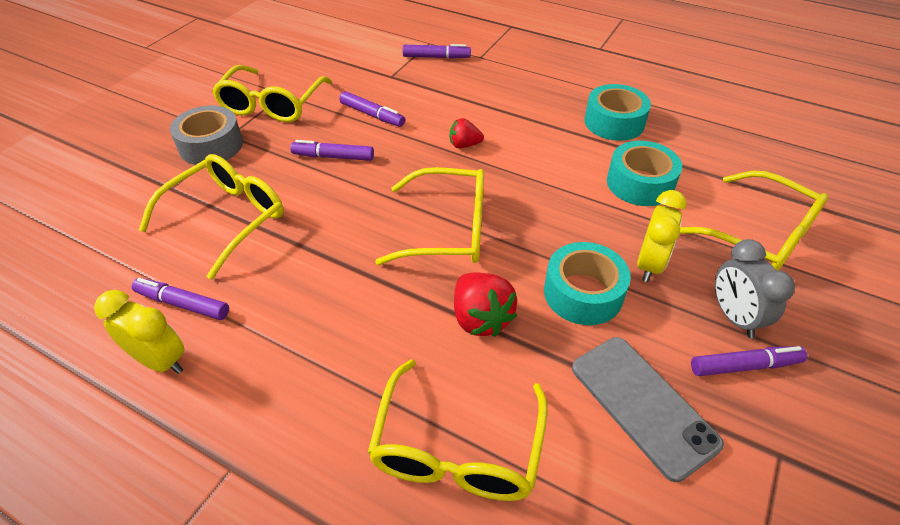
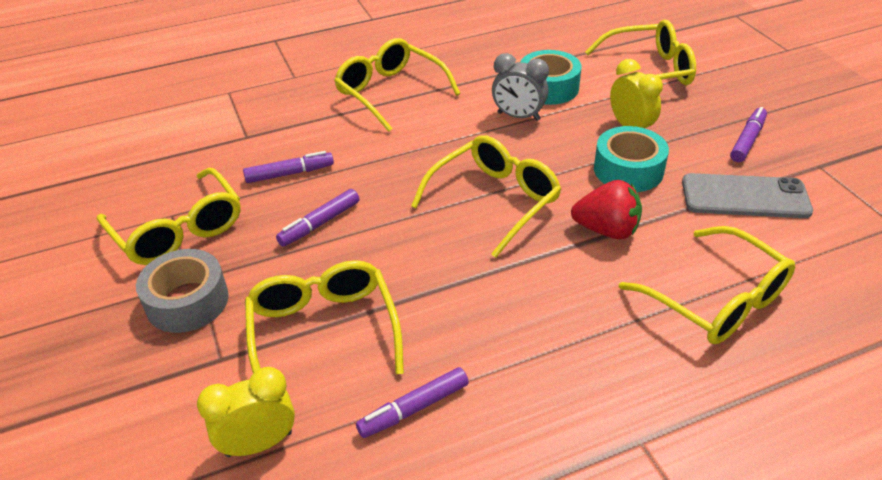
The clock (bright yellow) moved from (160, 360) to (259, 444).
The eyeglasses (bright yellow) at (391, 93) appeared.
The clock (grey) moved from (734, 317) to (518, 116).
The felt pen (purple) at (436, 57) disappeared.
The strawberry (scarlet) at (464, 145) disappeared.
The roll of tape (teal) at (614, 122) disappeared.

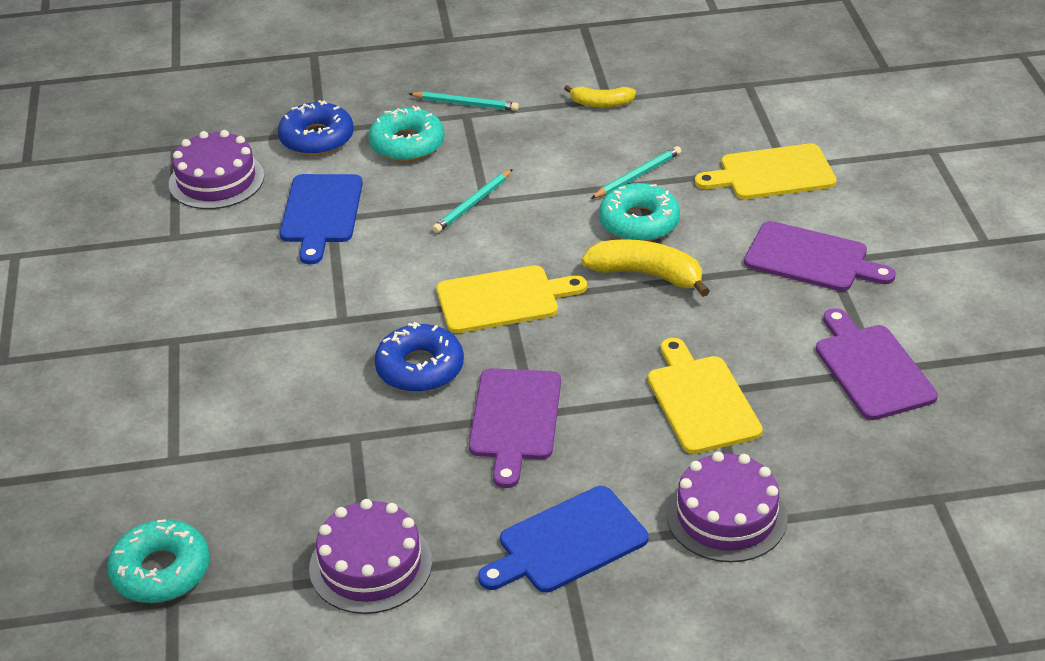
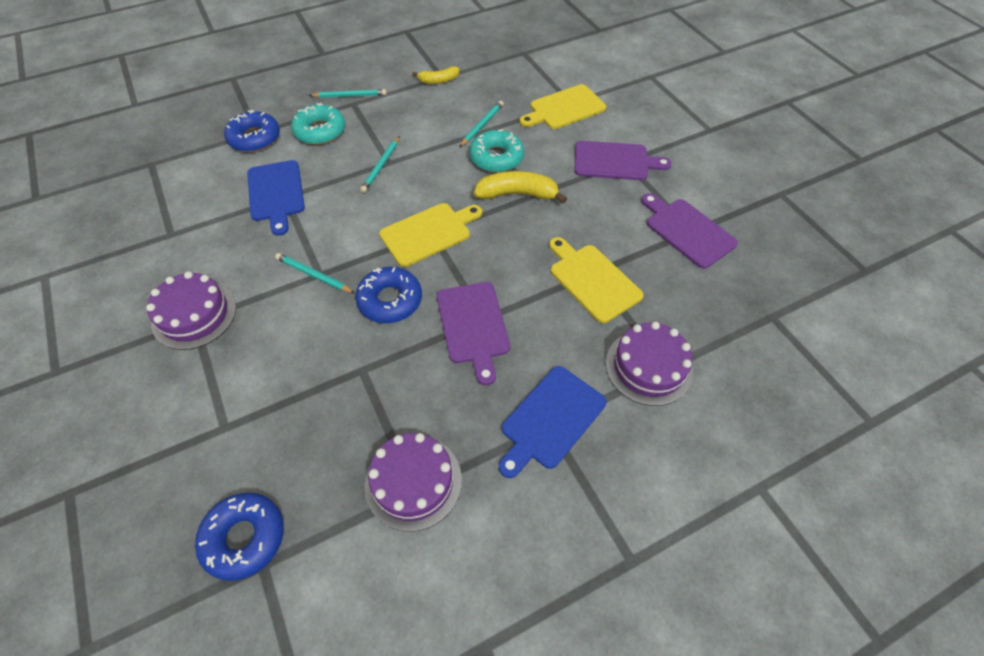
The cake (purple) moved from (216, 180) to (194, 315).
The doughnut (teal) at (161, 571) became the doughnut (blue) at (244, 538).
The lead pencil (teal) at (314, 275) appeared.

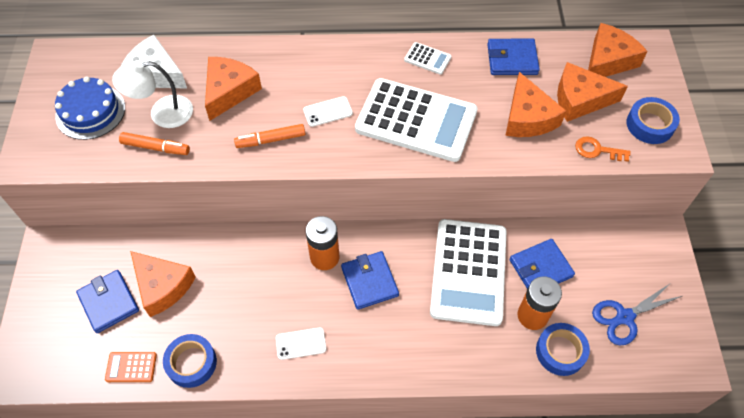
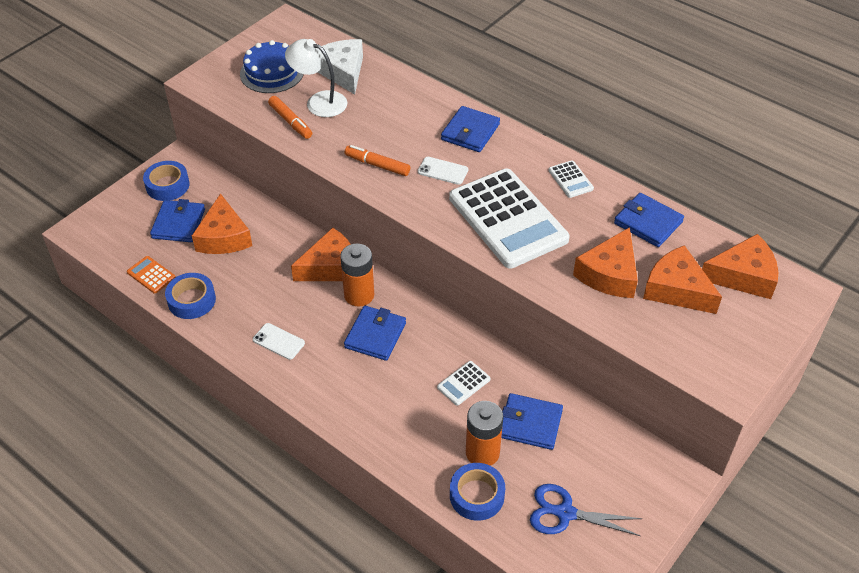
The roll of tape (blue) moved from (650, 125) to (167, 185).
The cheese (orange) moved from (229, 91) to (331, 267).
The pocket calculator (snow-white) at (468, 272) changed to 0.40 times the size.
The billfold (blue) at (470, 132) appeared.
The key (orange) at (597, 150) disappeared.

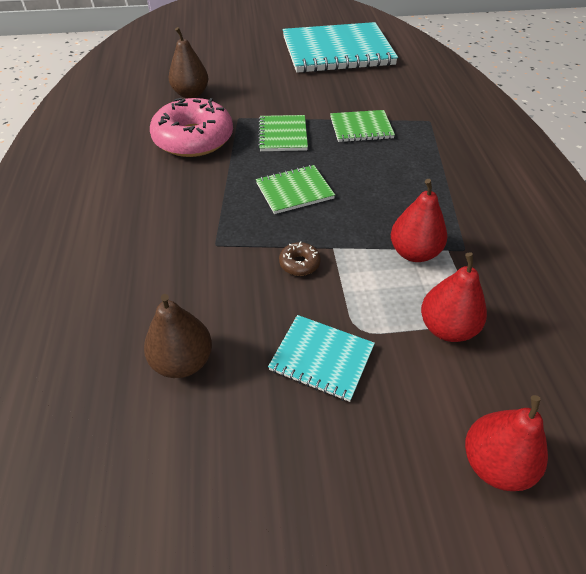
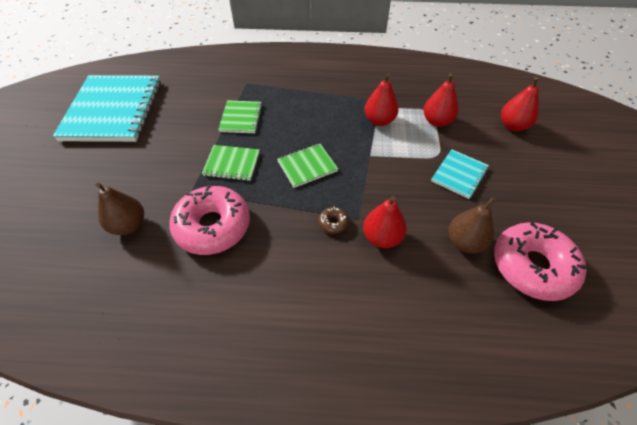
The notebook (green) at (294, 191) turned 75 degrees clockwise.
The doughnut (dark brown) moved from (299, 263) to (333, 223).
The pear (scarlet) at (382, 237) appeared.
The doughnut (rosy) at (532, 266) appeared.

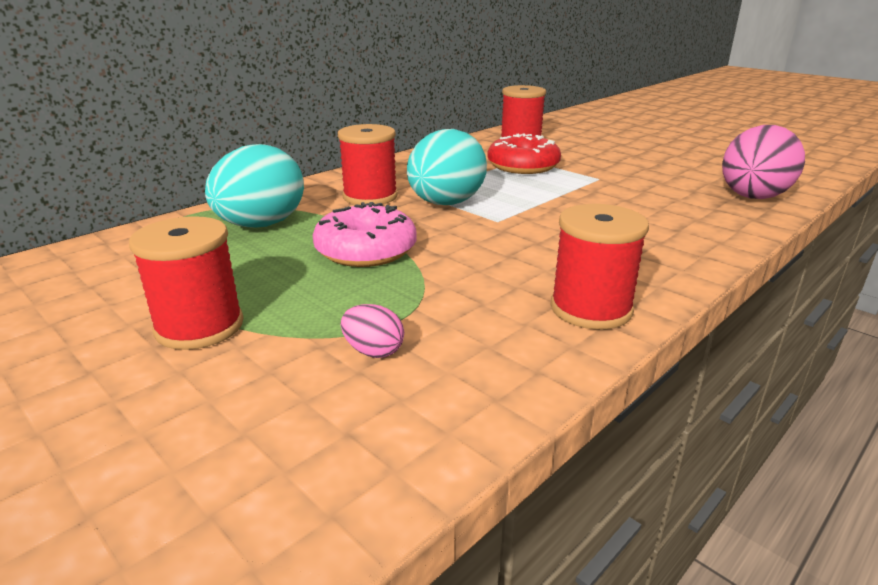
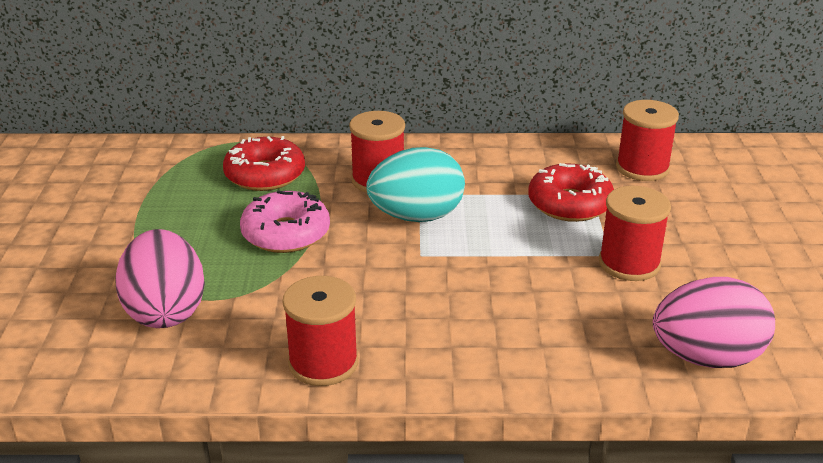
The egg shape (rosy) at (373, 351) changed to 2.31 times the size.
The egg shape (teal) at (261, 225) was replaced by the doughnut (scarlet) at (265, 175).
The bobbin (scarlet) moved from (199, 327) to (629, 263).

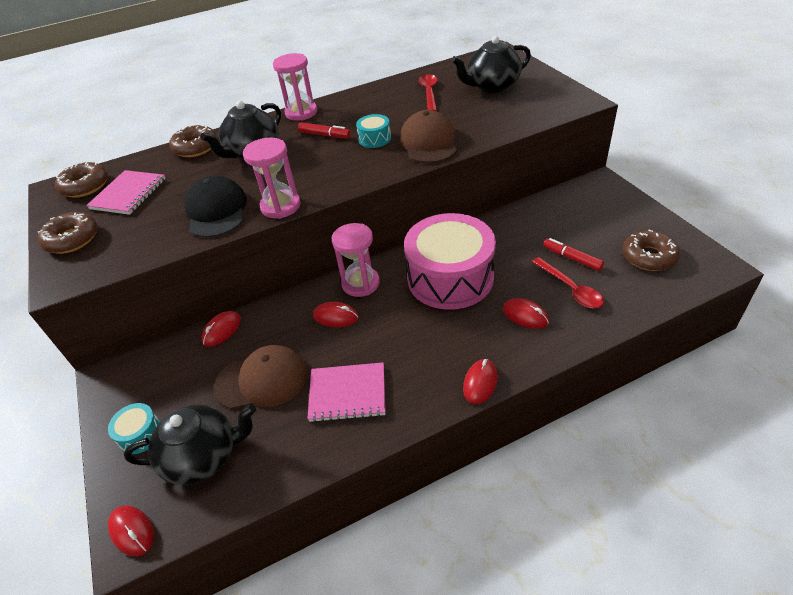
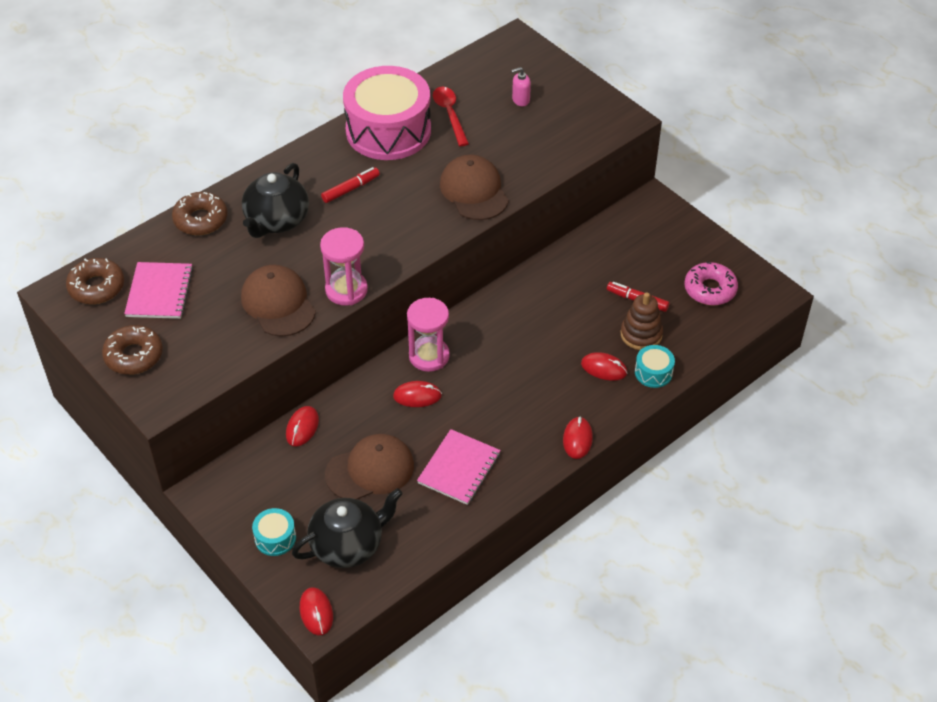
The baseball cap (jet-black) at (216, 211) became the baseball cap (dark brown) at (278, 303).
The PC mouse (scarlet) at (132, 531) turned 45 degrees clockwise.
The felt pen (scarlet) at (324, 135) turned 45 degrees counterclockwise.
The snare drum (rosy) moved from (450, 278) to (388, 130).
The notebook (rosy) at (347, 393) turned 45 degrees counterclockwise.
The teapot (jet-black) at (492, 86) was replaced by the soap dispenser (rosy) at (520, 100).
The tablespoon (scarlet) at (570, 289) was replaced by the stacking toy (dark brown) at (641, 334).
The snare drum (teal) moved from (374, 139) to (653, 372).
The doughnut (dark brown) at (648, 256) became the doughnut (rosy) at (710, 289).
The hourglass (rosy) at (301, 113) disappeared.

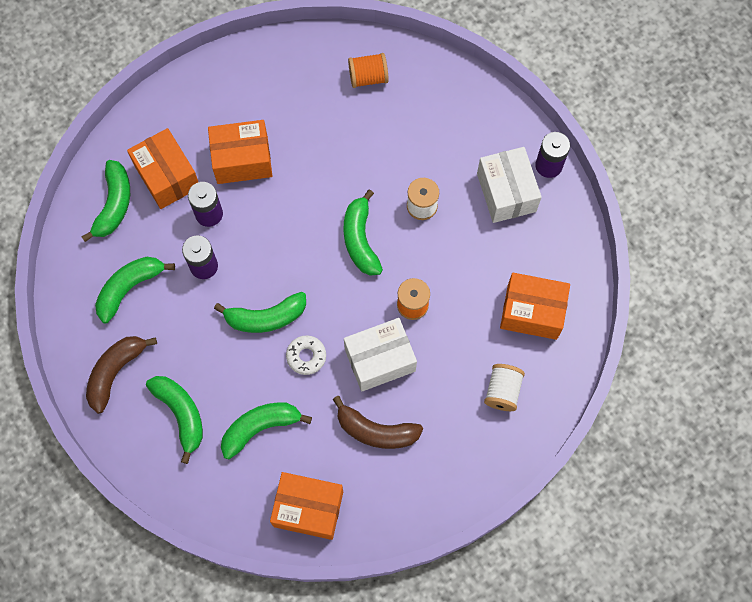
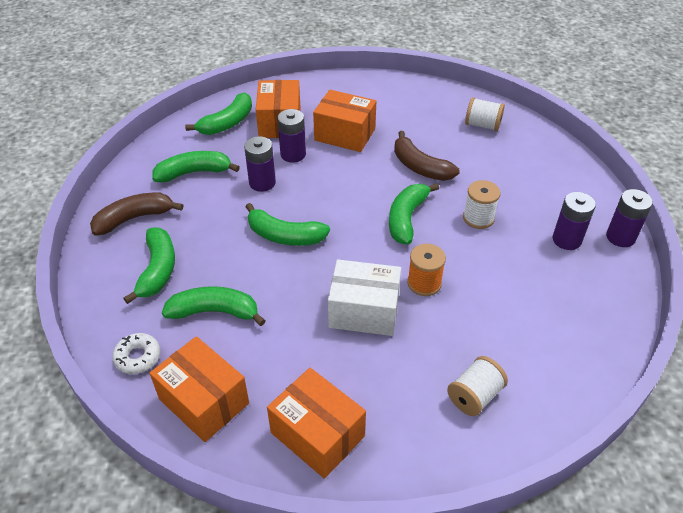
The doughnut (snow-white) moved from (306, 356) to (138, 357).
The parcel (orange) moved from (532, 312) to (317, 434).
The banana (dark brown) moved from (376, 431) to (420, 167).
The bobbin (orange) at (368, 77) became the bobbin (snow-white) at (482, 125).
The parcel (snow-white) at (506, 192) was replaced by the power cell (purple) at (566, 240).

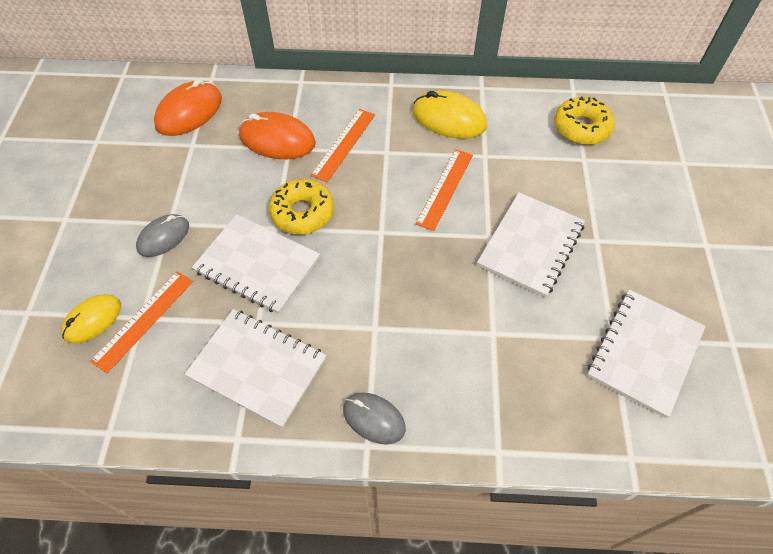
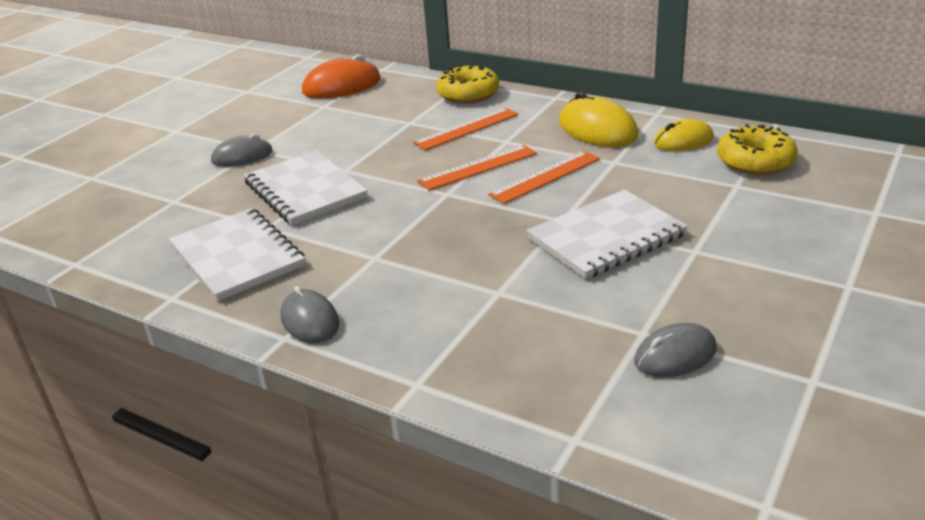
The measuring stick (orange) moved from (143, 320) to (478, 167).
The doughnut (bright yellow) moved from (302, 213) to (468, 94).
The notebook (snow-white) at (644, 353) was replaced by the PC mouse (grey) at (675, 355).
The PC mouse (bright yellow) moved from (93, 320) to (683, 141).
The PC mouse (orange) at (277, 140) disappeared.

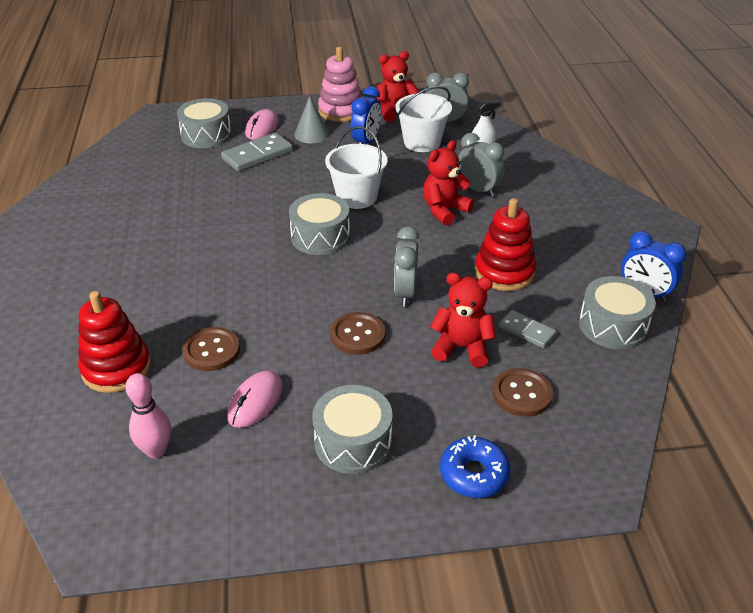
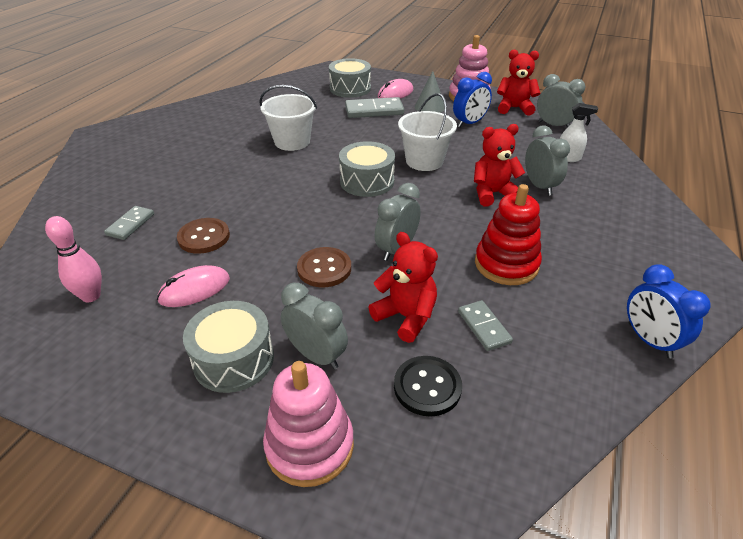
The stacking toy (scarlet) at (116, 368) was replaced by the domino piece (grey) at (130, 224).
The bucket (snow-white) moved from (422, 142) to (292, 142).
The doughnut (blue) at (474, 474) was replaced by the stacking toy (rosy) at (310, 445).
The clock (grey) at (316, 355) appeared.
The button (dark brown) at (522, 394) became the button (jet-black) at (427, 387).
The snare drum (grey) at (612, 325) disappeared.

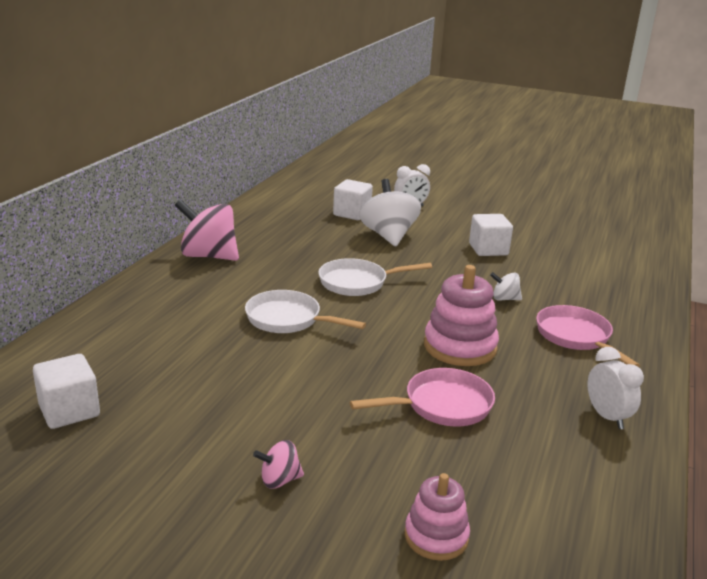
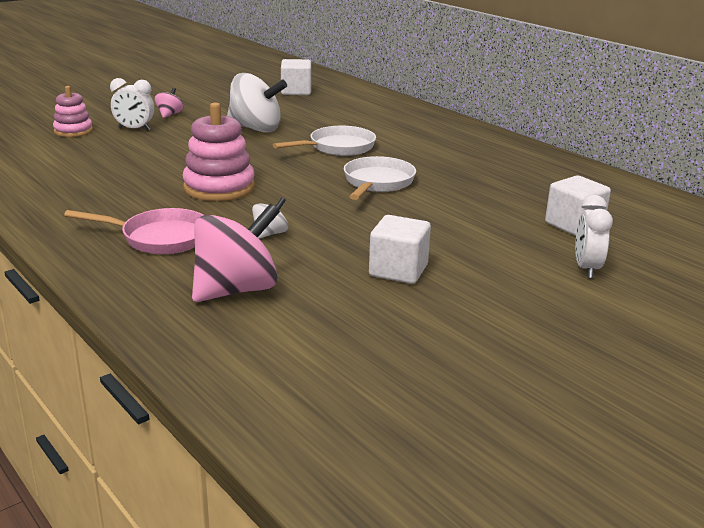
The clock (snow-white) moved from (607, 417) to (134, 129).
The spinning top (rosy) moved from (209, 256) to (236, 290).
The spinning top (snow-white) moved from (388, 236) to (255, 129).
The frying pan (rosy) at (442, 405) disappeared.

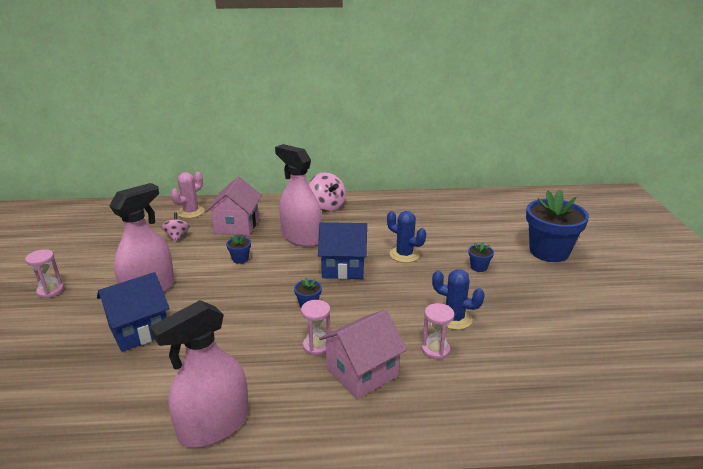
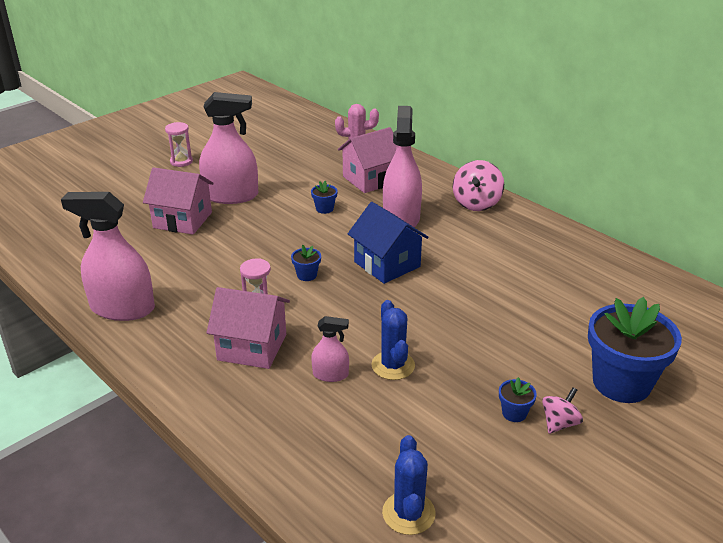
The cottage (blue) at (139, 330) became the cottage (rosy) at (182, 220).
The hourglass (rosy) at (435, 350) was replaced by the spray bottle (rosy) at (330, 374).
The prickly plant (blue) moved from (404, 255) to (408, 513).
The plant pot (blue) moved from (478, 267) to (514, 413).
The spinning top (rosy) moved from (177, 236) to (559, 423).

